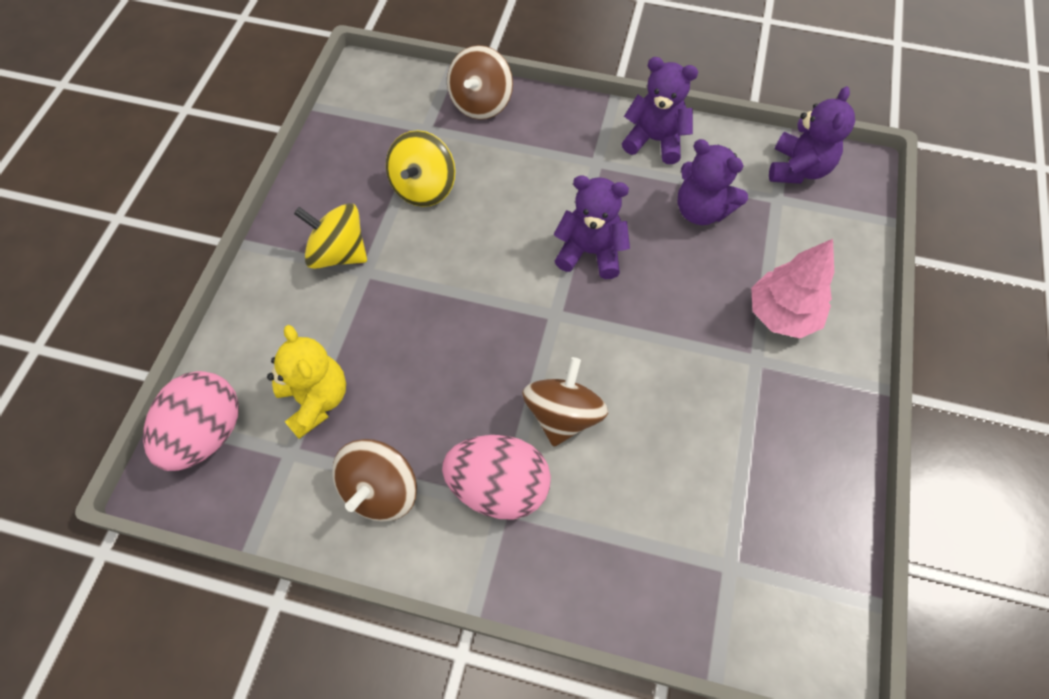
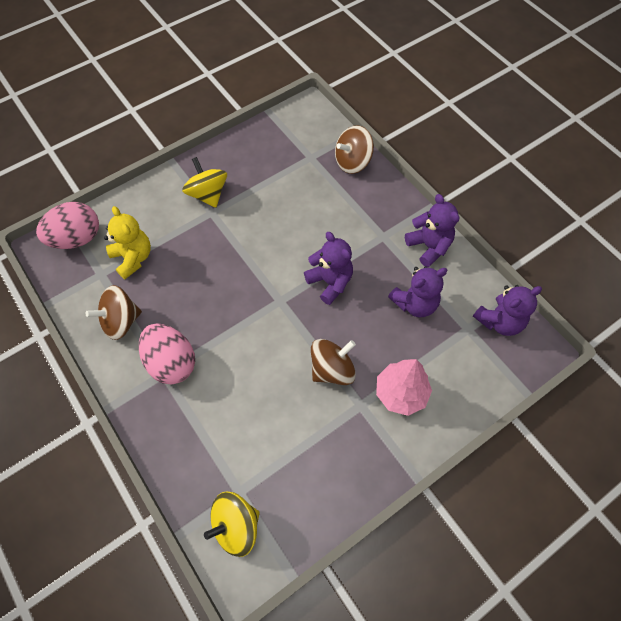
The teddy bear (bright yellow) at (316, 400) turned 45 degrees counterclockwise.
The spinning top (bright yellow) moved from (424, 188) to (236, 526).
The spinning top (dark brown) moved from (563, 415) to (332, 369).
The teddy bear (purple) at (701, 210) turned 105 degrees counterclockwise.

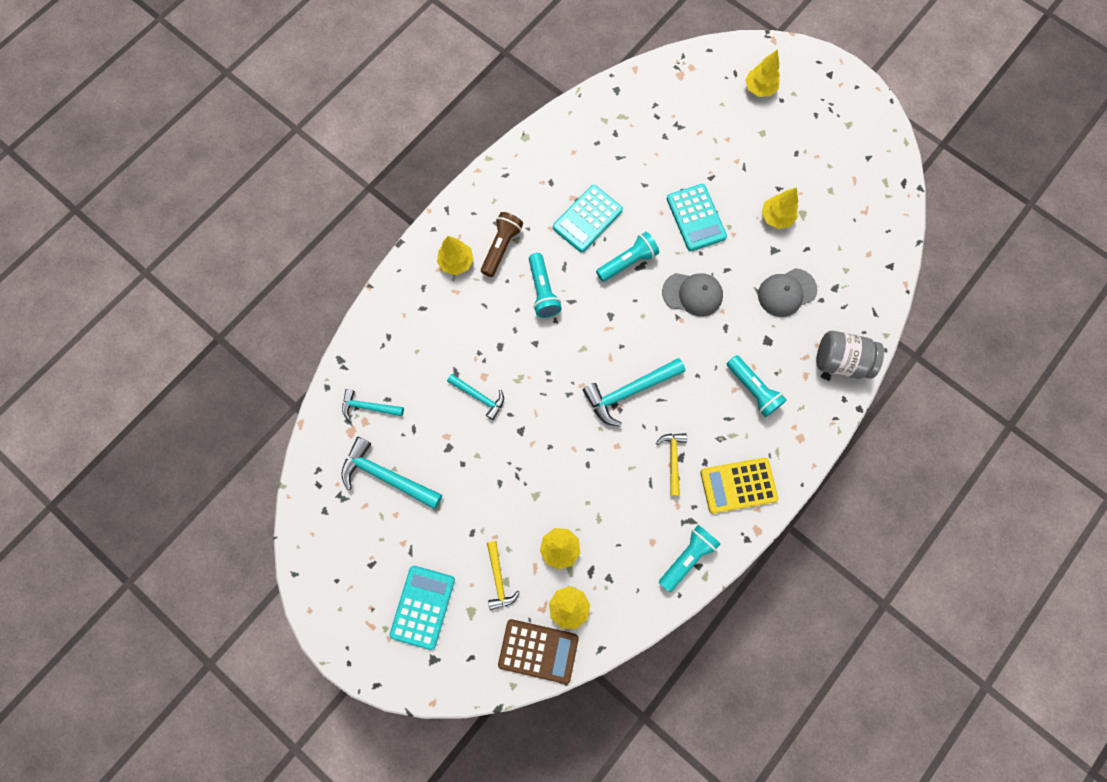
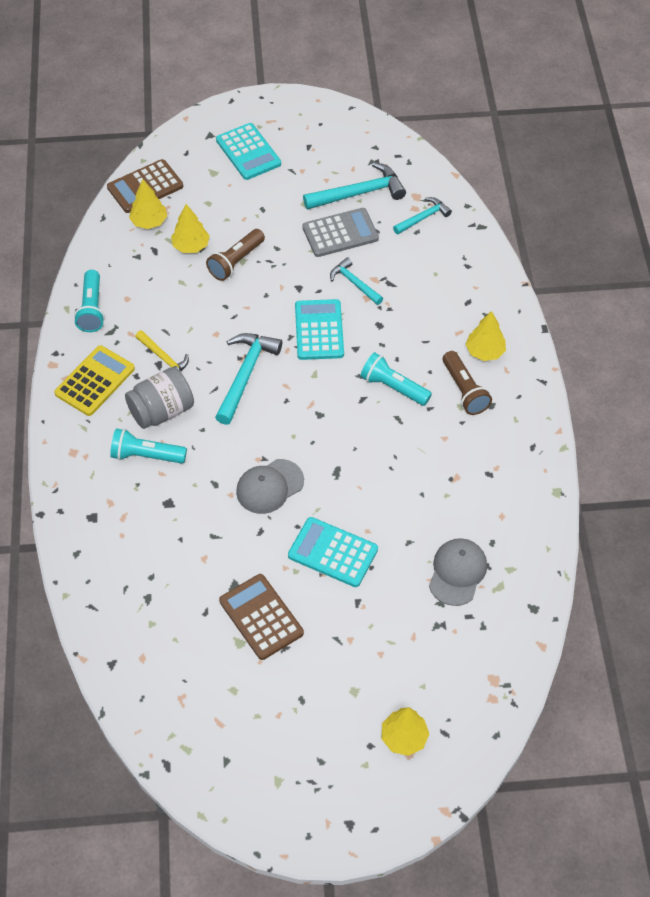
The jar (grey) moved from (840, 361) to (162, 411).
The pocket torch (dark brown) at (236, 262) appeared.
The toy tree (bright yellow) at (776, 217) was replaced by the pocket calculator (dark brown) at (261, 617).
The pocket calculator (teal) moved from (587, 219) to (319, 330).
The pocket calculator (grey) at (340, 233) appeared.
The hammer (teal) at (479, 396) turned 60 degrees clockwise.
The baseball cap (grey) moved from (786, 292) to (457, 572).
The hammer (bright yellow) at (498, 578) disappeared.
The pocket torch (teal) at (628, 262) disappeared.

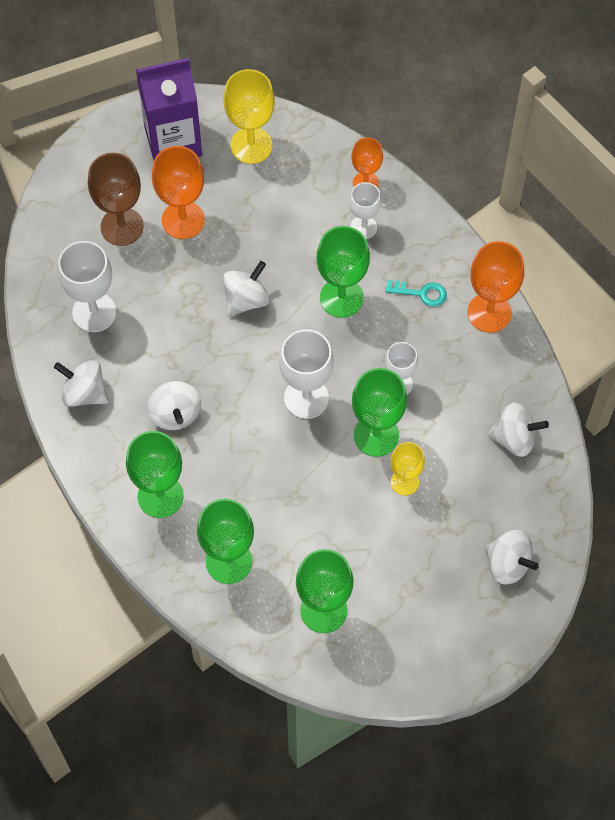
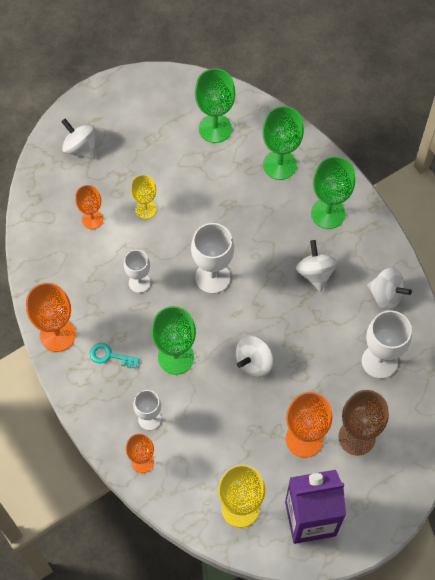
The wine glass (orange) at (92, 219) appeared.
The wine glass (green) at (376, 435) disappeared.
The spinning top (snow-white) at (514, 438) disappeared.

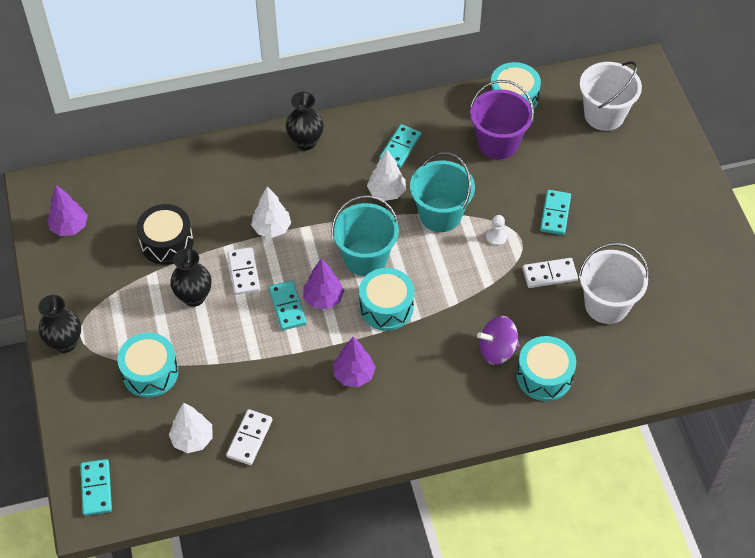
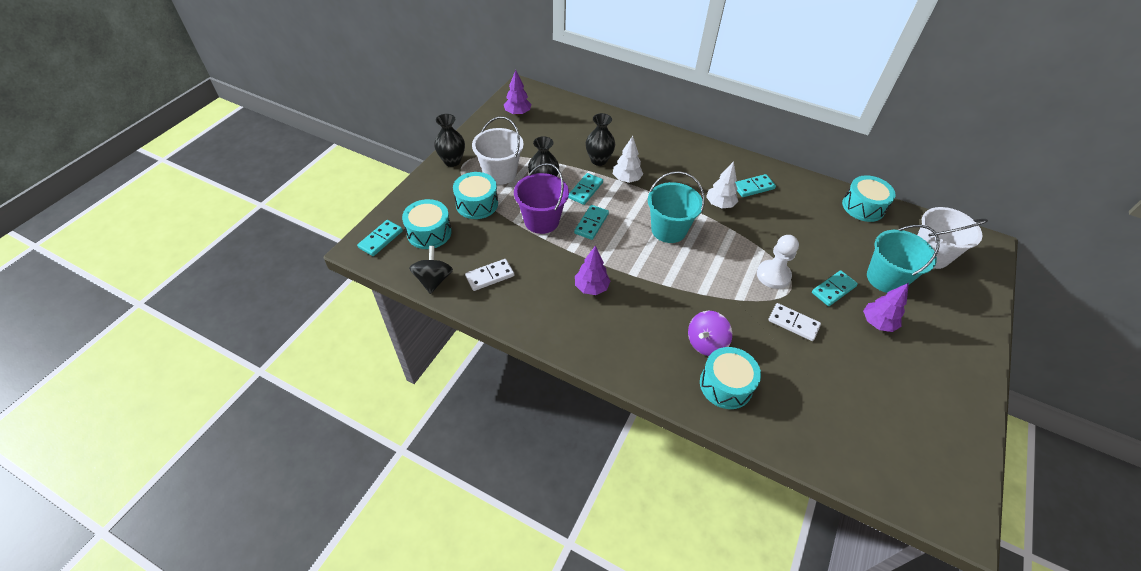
The snare drum (teal) moved from (386, 307) to (429, 232).
The spinning top (jet-black) at (433, 280) appeared.
The bucket (snow-white) moved from (606, 305) to (500, 173).
The bucket (purple) moved from (498, 143) to (541, 221).
The domino piece (snow-white) at (244, 272) became the domino piece (teal) at (585, 190).
The tall vase (jet-black) moved from (305, 142) to (599, 160).
The spinning top (purple) at (497, 350) turned 75 degrees counterclockwise.
The game pawn (snow-white) at (496, 237) changed to 1.83 times the size.
The toy tree (purple) moved from (323, 299) to (877, 323).
The bucket (teal) moved from (440, 215) to (885, 278).
The snare drum (jet-black) at (167, 242) disappeared.
The toy tree (snow-white) at (192, 439) disappeared.

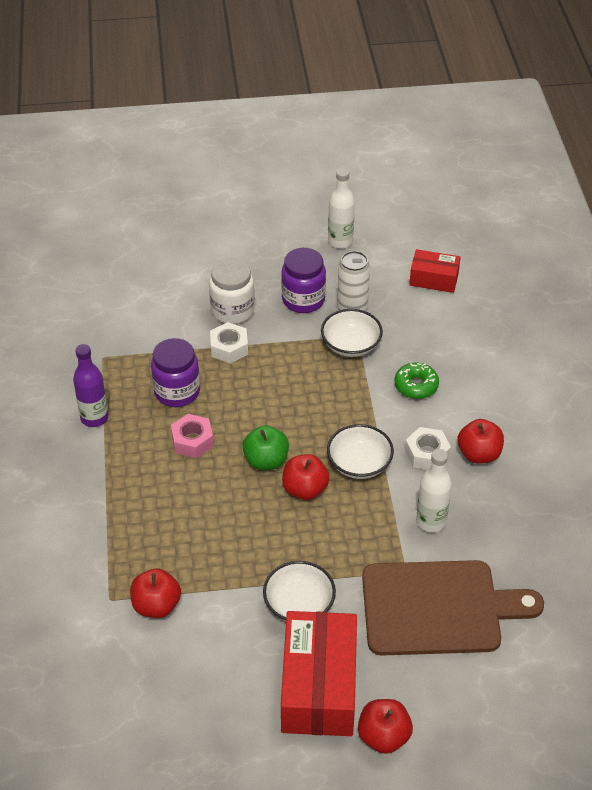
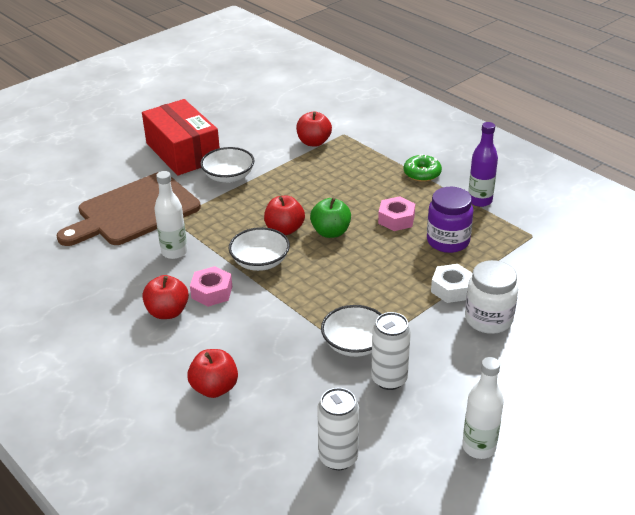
The apple (scarlet) moved from (383, 736) to (214, 388).
The nut (snow-white) at (427, 454) became the nut (rosy) at (212, 292).
The parcel (scarlet) at (434, 279) was replaced by the soda can (snow-white) at (338, 457).
The doughnut (green) moved from (416, 386) to (422, 173).
The jar (purple) at (303, 300) disappeared.

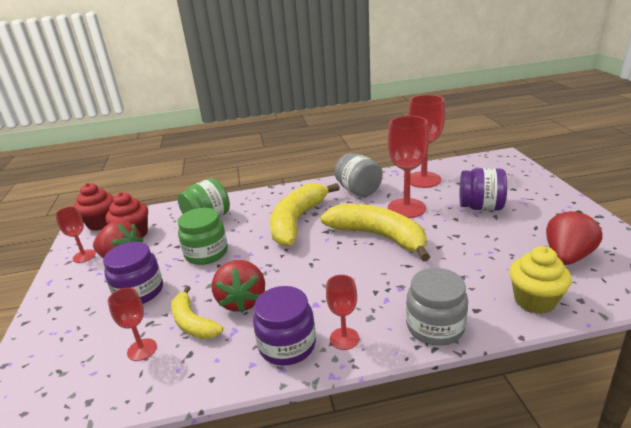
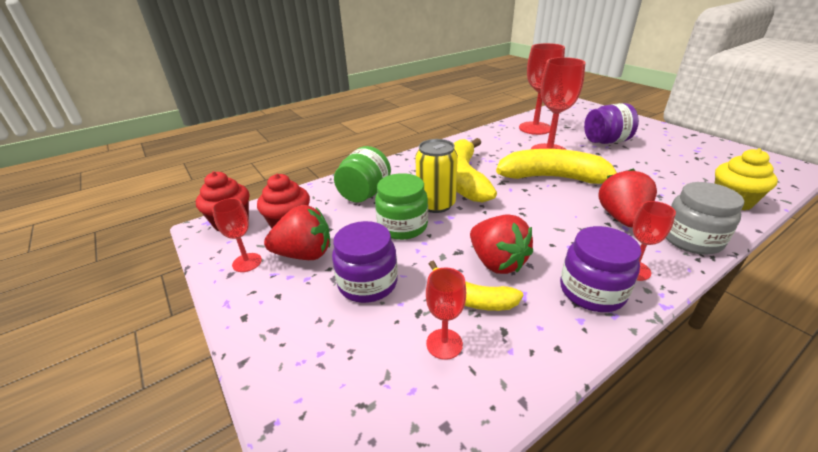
The soda can (bright yellow) at (436, 204) appeared.
The strawberry (scarlet) moved from (567, 256) to (621, 218).
The jar (grey) at (358, 190) disappeared.

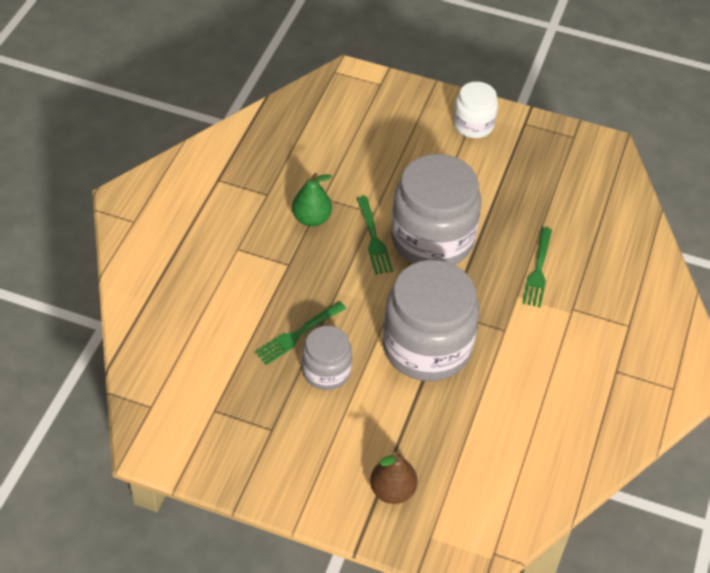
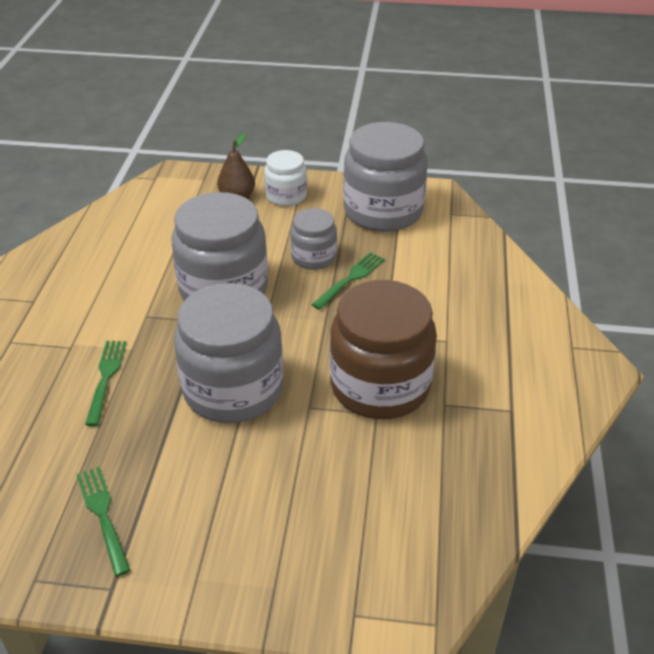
The fork (green) moved from (373, 238) to (103, 516).
The jar (snow-white) moved from (473, 125) to (286, 196).
The pear (green) at (311, 218) was replaced by the jar (dark brown) at (380, 386).
The jar (grey) at (383, 211) appeared.

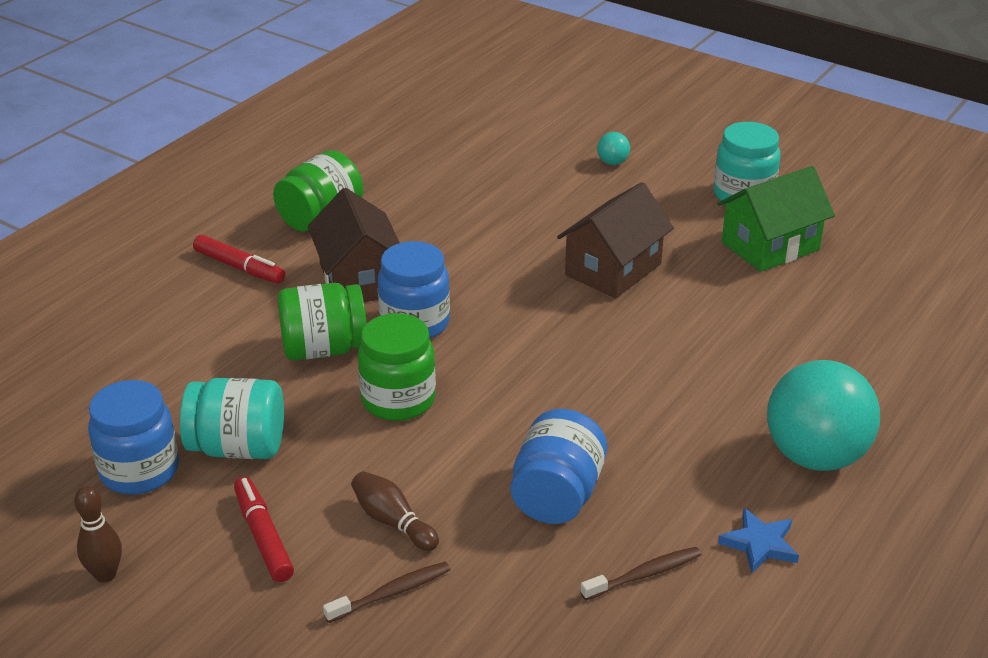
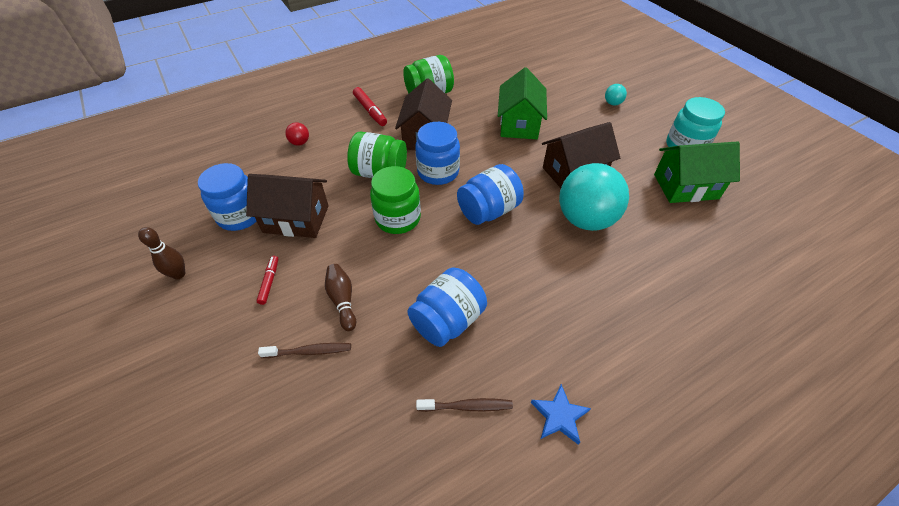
The jar (teal) at (238, 447) was replaced by the cottage (dark brown) at (296, 219).
The felt pen (scarlet) at (263, 536) changed to 0.64 times the size.
The play ball (scarlet) at (300, 143) appeared.
The jar (blue) at (488, 210) appeared.
The cottage (green) at (519, 124) appeared.
The play ball (teal) moved from (815, 456) to (585, 219).

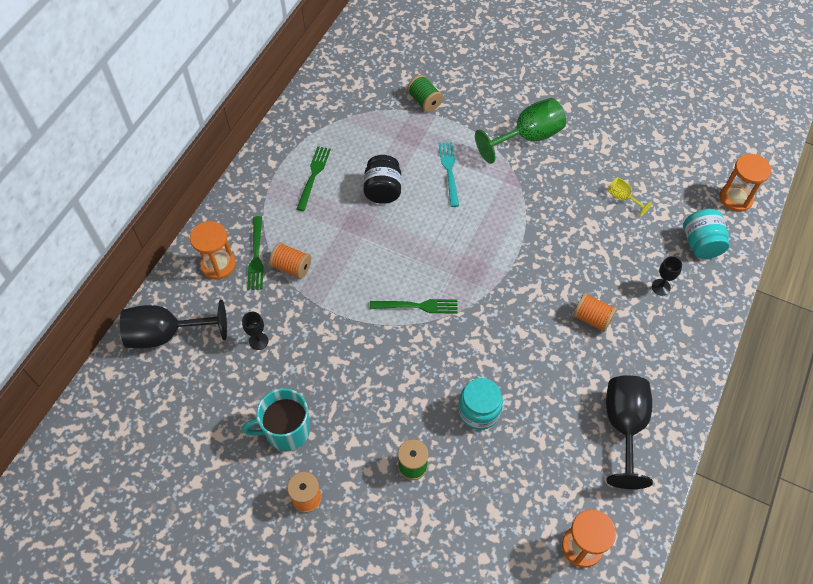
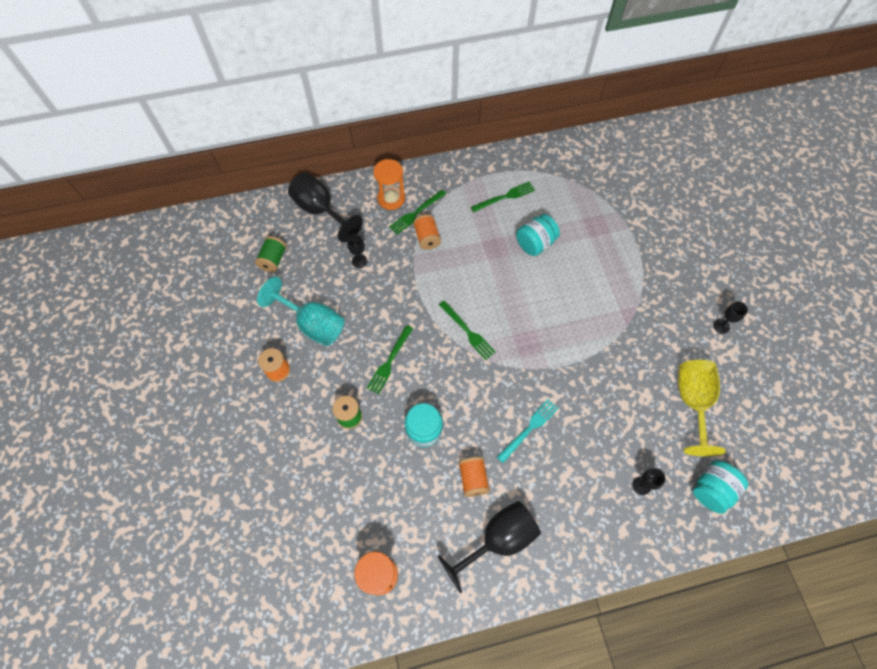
The bobbin (green) moved from (424, 101) to (273, 260).
The tea mug (teal) at (286, 430) was replaced by the wine glass (teal) at (313, 324).
The fork (green) at (389, 362) appeared.
The bobbin (orange) moved from (592, 318) to (473, 479).
The fork (teal) moved from (449, 170) to (529, 428).
The jar (jet-black) at (383, 190) became the jar (teal) at (535, 243).
The wine glass (bright yellow) at (623, 198) changed to 2.08 times the size.
The wine glass (jet-black) at (721, 326) appeared.
The wine glass (green) at (528, 137) disappeared.
The hourglass (orange) at (736, 198) disappeared.

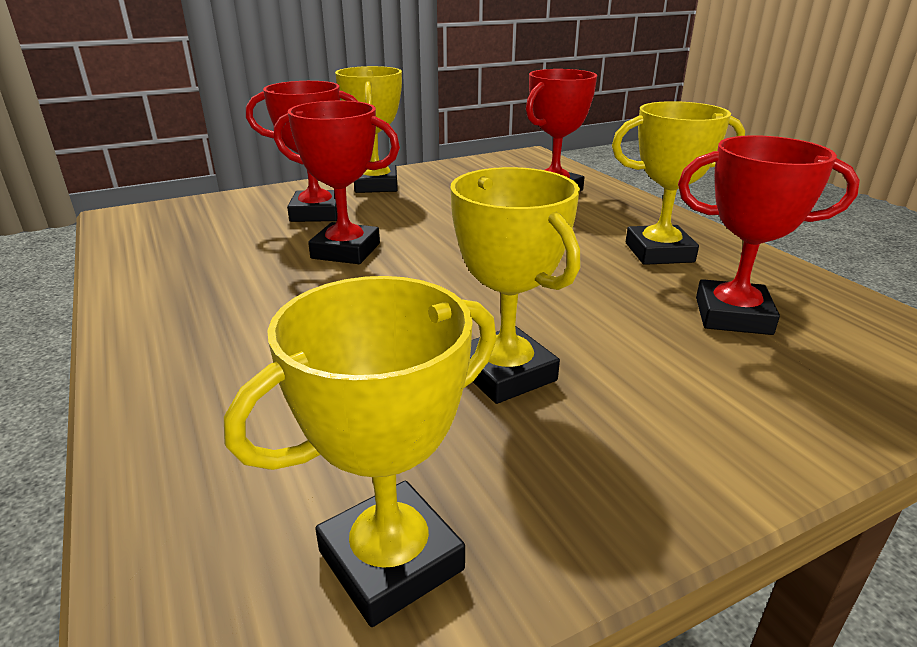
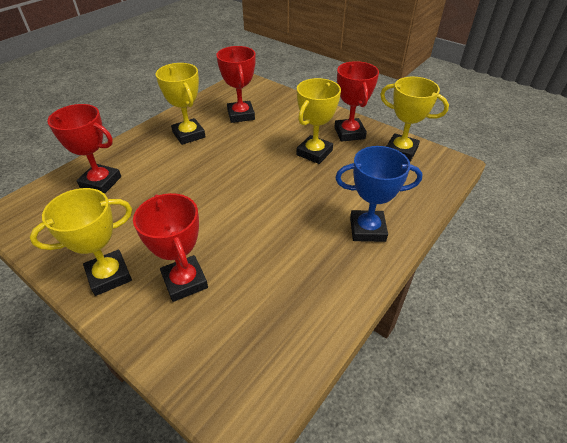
The award cup (scarlet) moved from (346, 251) to (349, 133).
The award cup (blue) at (367, 229) appeared.

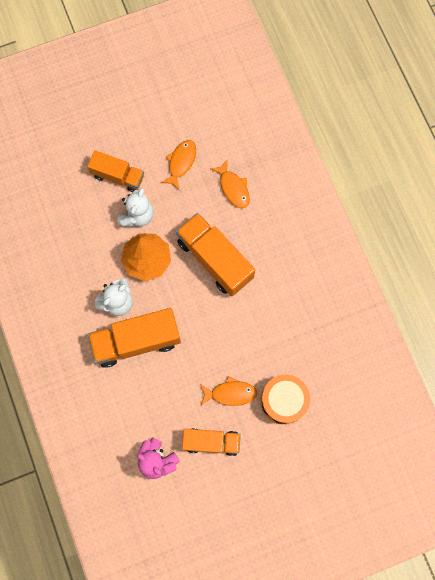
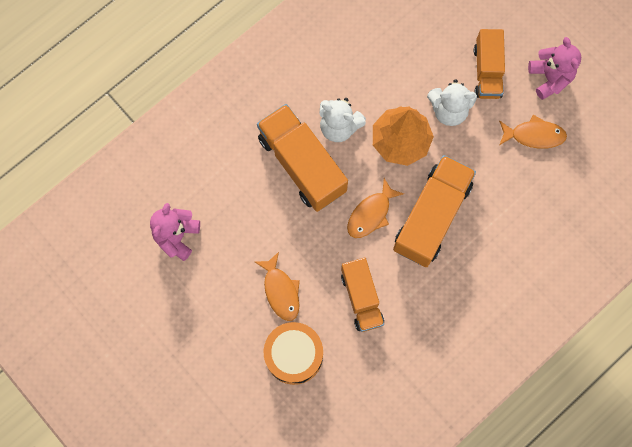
The truck (orange) moved from (211, 442) to (361, 298).
The toy fish (orange) moved from (233, 188) to (371, 214).
The teddy bear (rosy) at (550, 78) appeared.

